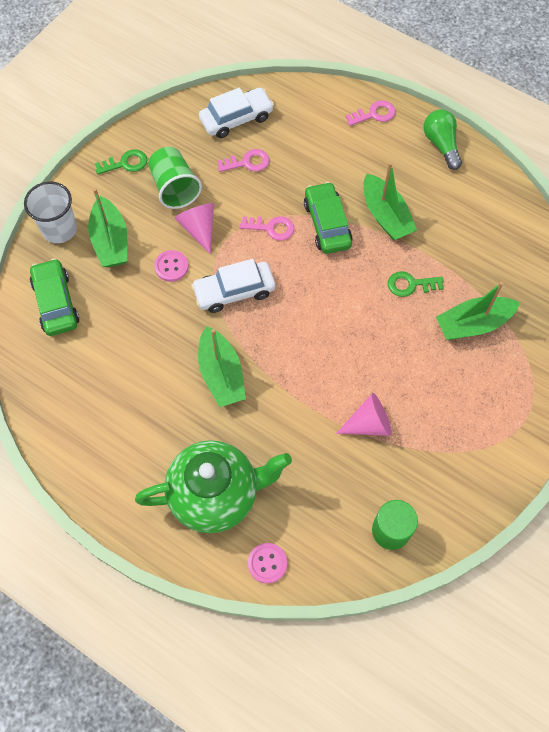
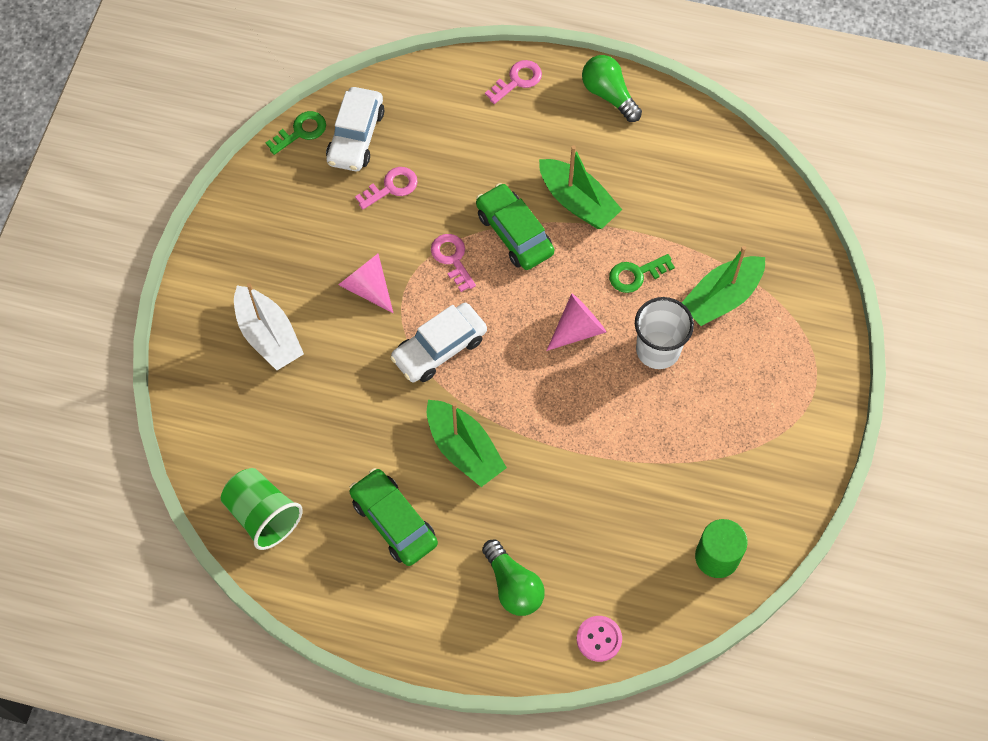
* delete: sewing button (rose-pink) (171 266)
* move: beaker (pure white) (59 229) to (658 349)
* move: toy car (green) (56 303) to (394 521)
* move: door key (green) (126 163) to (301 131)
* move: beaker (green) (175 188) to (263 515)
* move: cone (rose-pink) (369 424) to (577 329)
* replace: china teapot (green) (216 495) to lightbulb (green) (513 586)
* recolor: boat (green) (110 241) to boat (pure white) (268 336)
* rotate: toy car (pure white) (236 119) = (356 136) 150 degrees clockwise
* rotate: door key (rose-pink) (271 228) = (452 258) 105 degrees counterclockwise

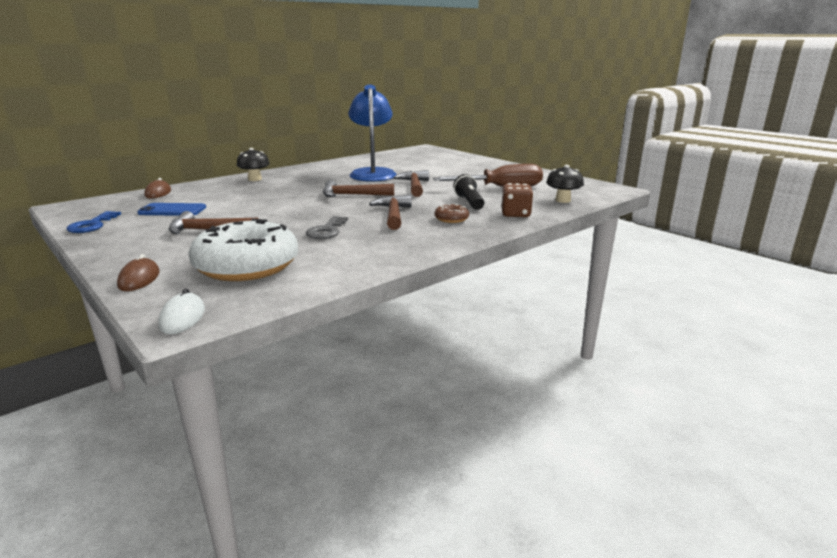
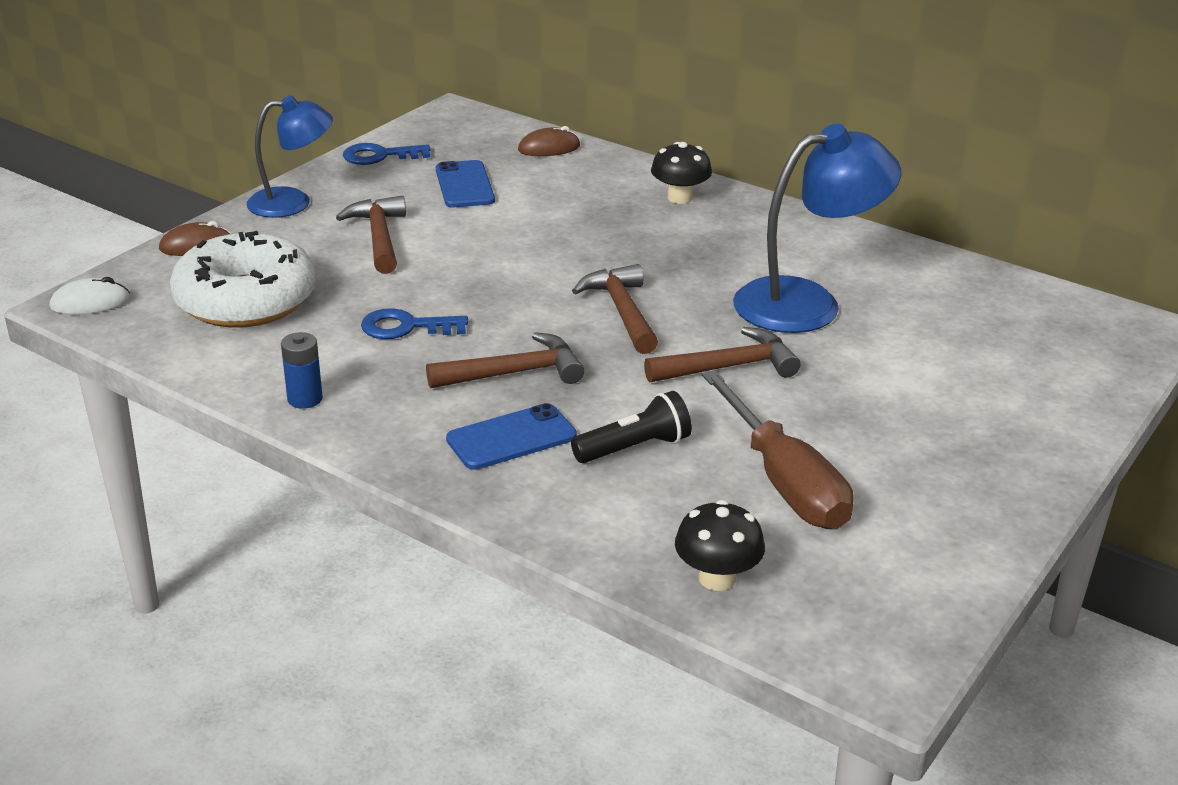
* delete: dice (dark brown) (515 214)
* insert: lamp (royal blue) (293 202)
* insert: AA battery (royal blue) (305 399)
* replace: donut (dark brown) (451 219) to mobile phone (royal blue) (511 438)
* recolor: door key (gray) (327 231) to door key (royal blue) (406 327)

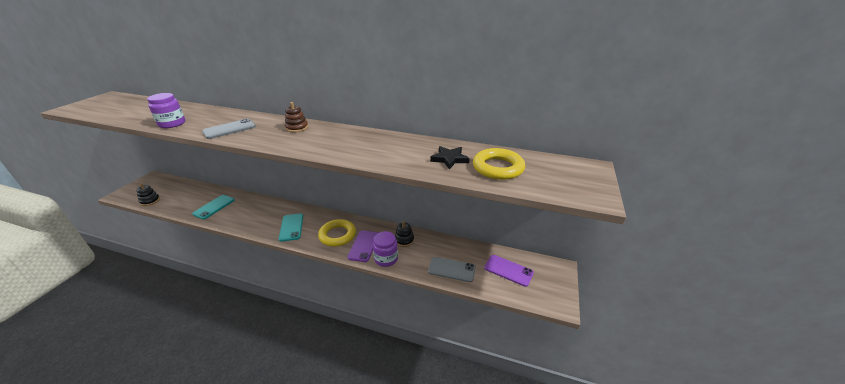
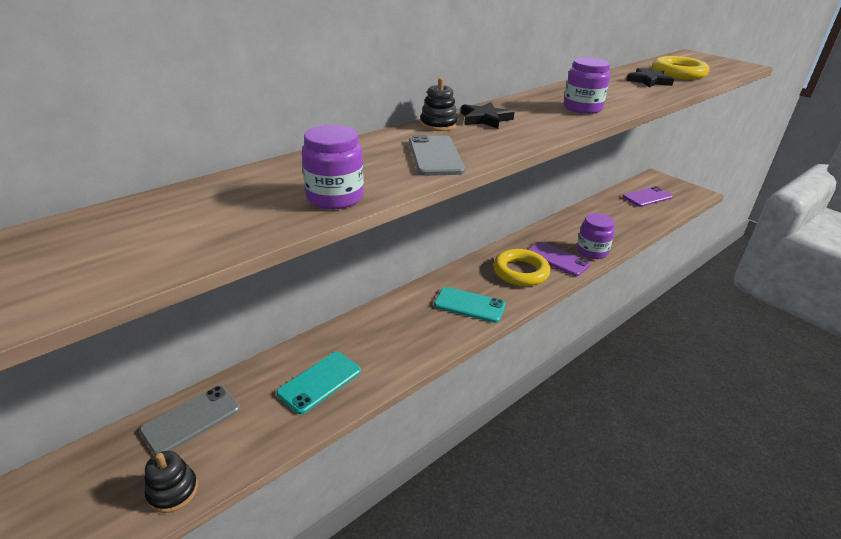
* insert: jar (purple) (582 108)
* move: stacking toy (jet-black) (404 240) to (438 125)
* move: mobile phone (gray) (451 269) to (191 419)
* replace: stacking toy (dark brown) (297 128) to star (jet-black) (485 119)
* rotate: mobile phone (aqua) (214 207) = (319 382) 75 degrees clockwise

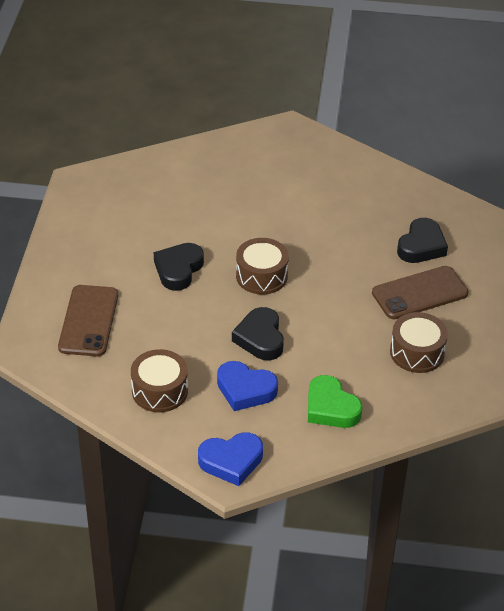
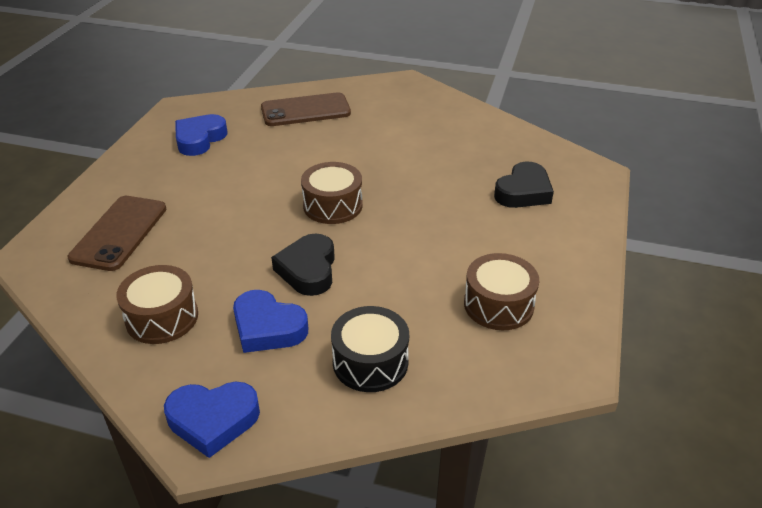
* delete: love heart (jet-black) (178 269)
* insert: love heart (royal blue) (199 139)
* move: mobile phone (dark brown) (420 293) to (305 110)
* replace: love heart (green) (331 408) to toy drum (jet-black) (370 362)

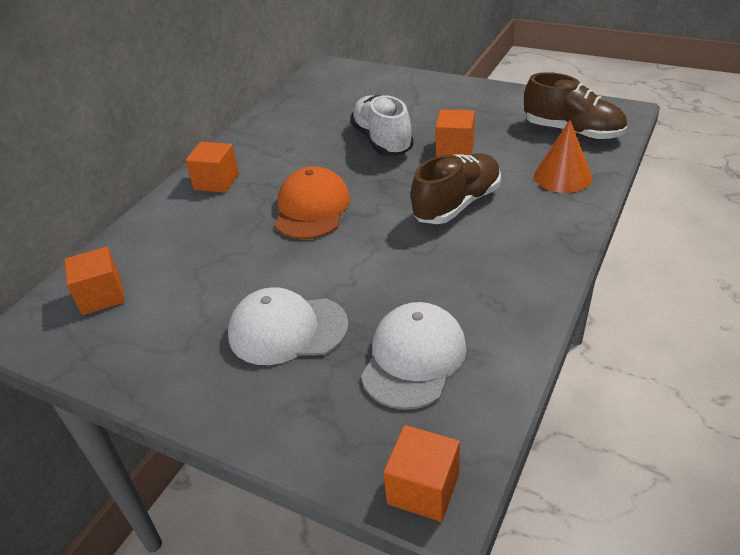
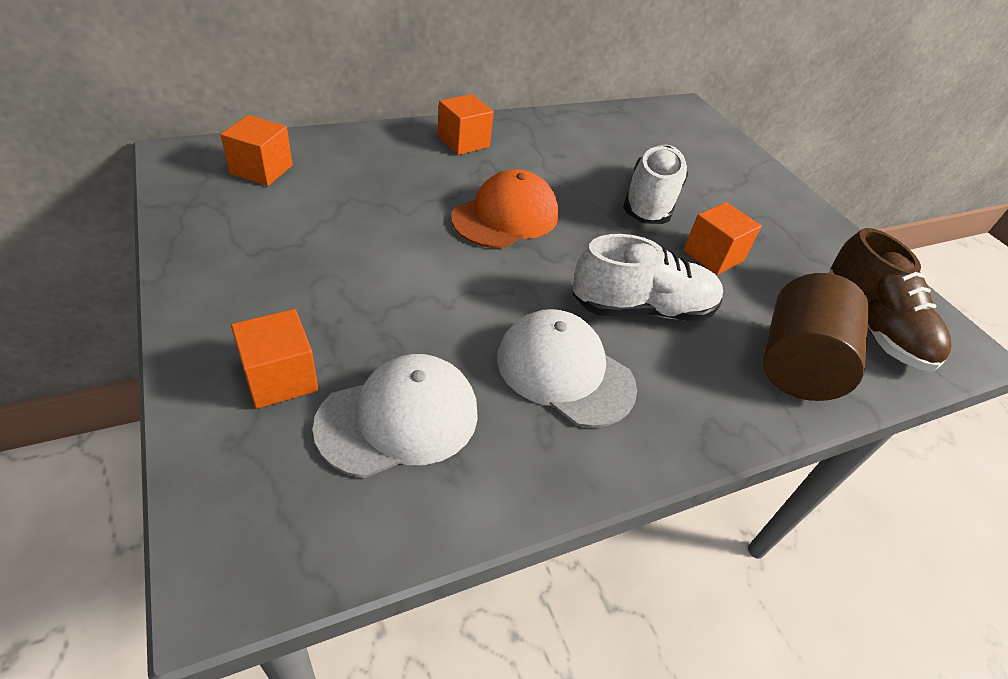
* move: cap (pure white) (287 330) to (564 371)
* move: cube (orange) (423 488) to (280 378)
* replace: cone (orange) (562 176) to solid cylinder (dark brown) (796 364)
* recolor: sneaker (dark brown) (457 204) to sneaker (pure white) (642 309)

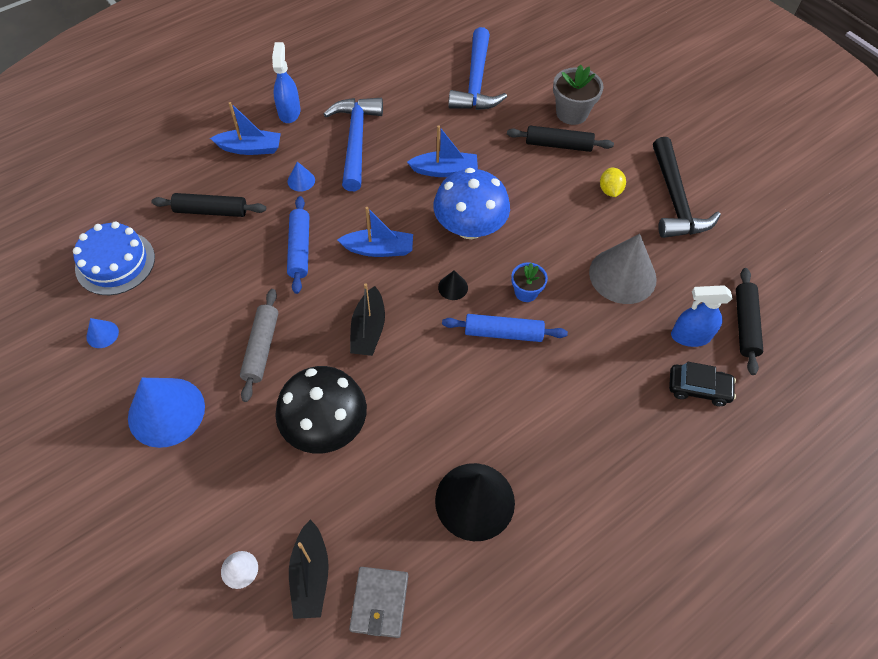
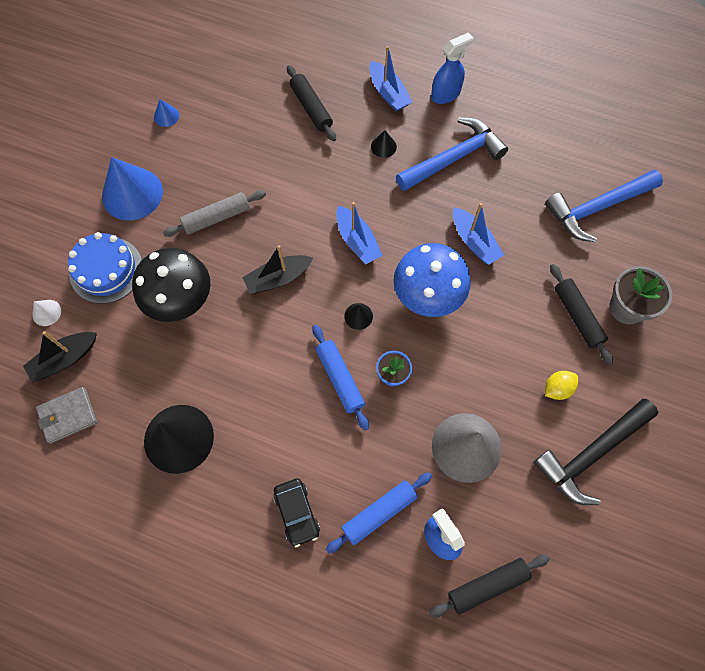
* move: cake (royal blue) (115 263) to (106 270)
* move: rolling pin (royal blue) (299 249) to (379 513)
* move: toy car (jet-black) (698 388) to (297 513)
* recolor: cone (royal blue) (301 180) to cone (jet-black) (383 146)

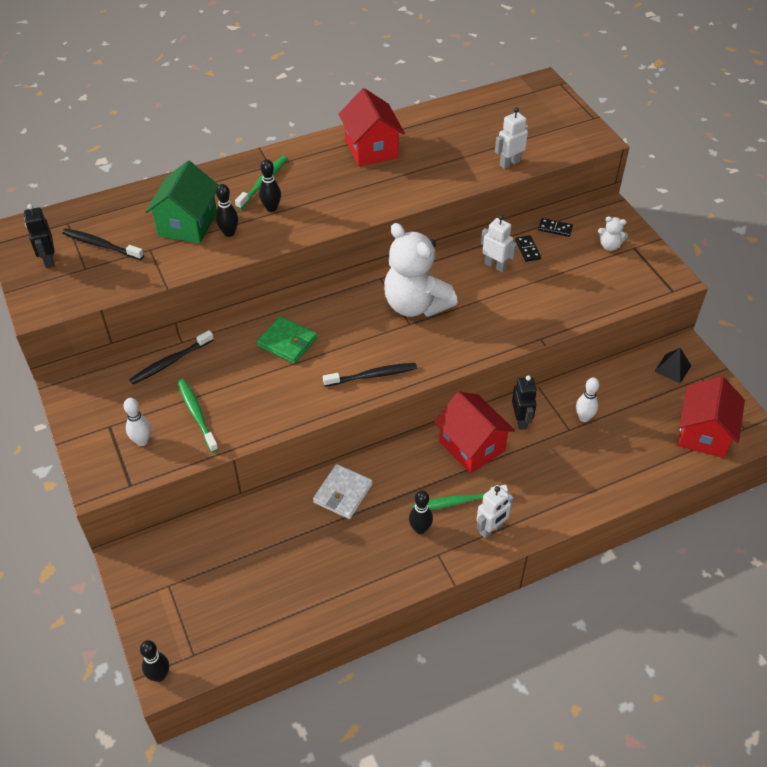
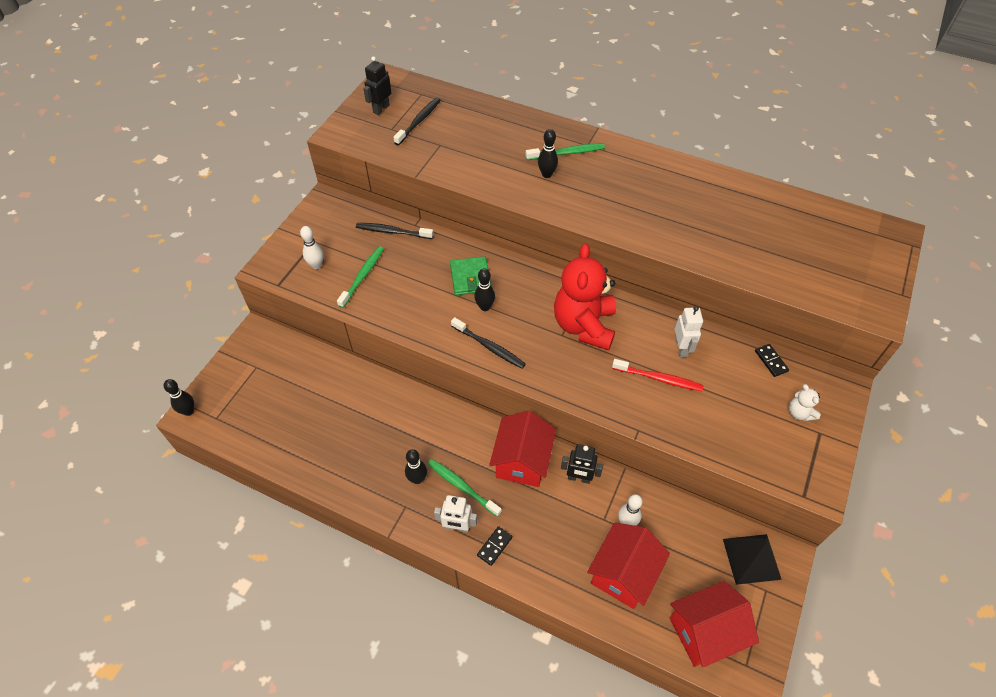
* delete: cottage (green) (187 224)
* delete: wallet (pure white) (343 493)
* delete: robot (pure white) (509 163)
* insert: toothbrush (crimson) (658 378)
* move: skittle (jet-black) (229 233) to (485 307)
* move: cottage (crimson) (371 149) to (623 574)
* move: domino piece (jet-black) (527 249) to (494 546)
* recolor: teddy bear (pure white) (415 305) to teddy bear (crimson) (584 325)
* rotate: toothbrush (jet-black) (101 245) = (419 121) 45 degrees clockwise
* rotate: robot (jet-black) (521 420) = (579 478) 60 degrees clockwise
* resize: pyramid (jet-black) (673 368) = (751 559) x1.50

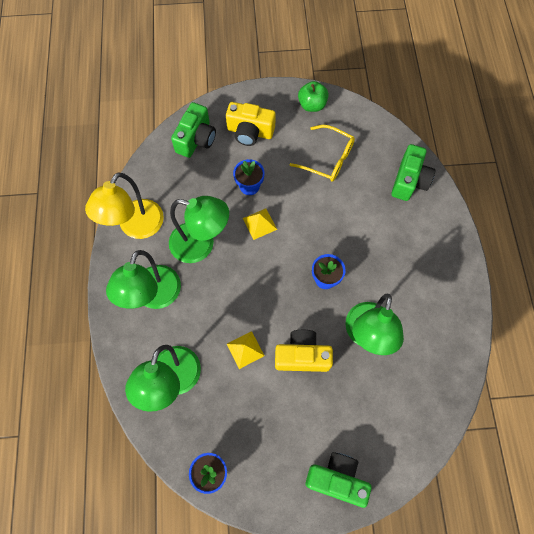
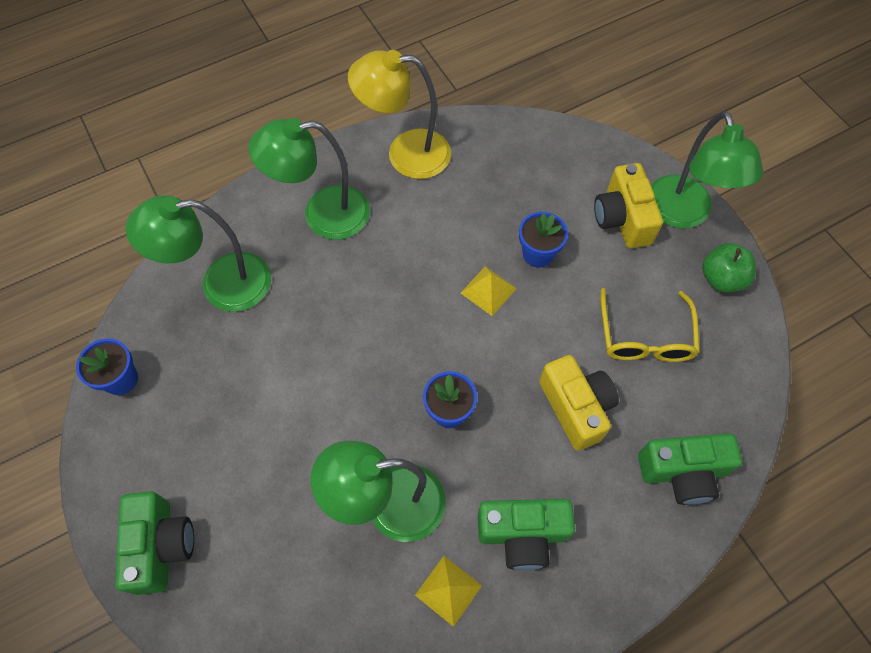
* move: lamp (green) (201 245) to (683 214)
* move: compact camera (green) (196 139) to (522 534)
* move: pyramid (golden) (245 349) to (448 590)
* move: compact camera (golden) (302 356) to (576 407)

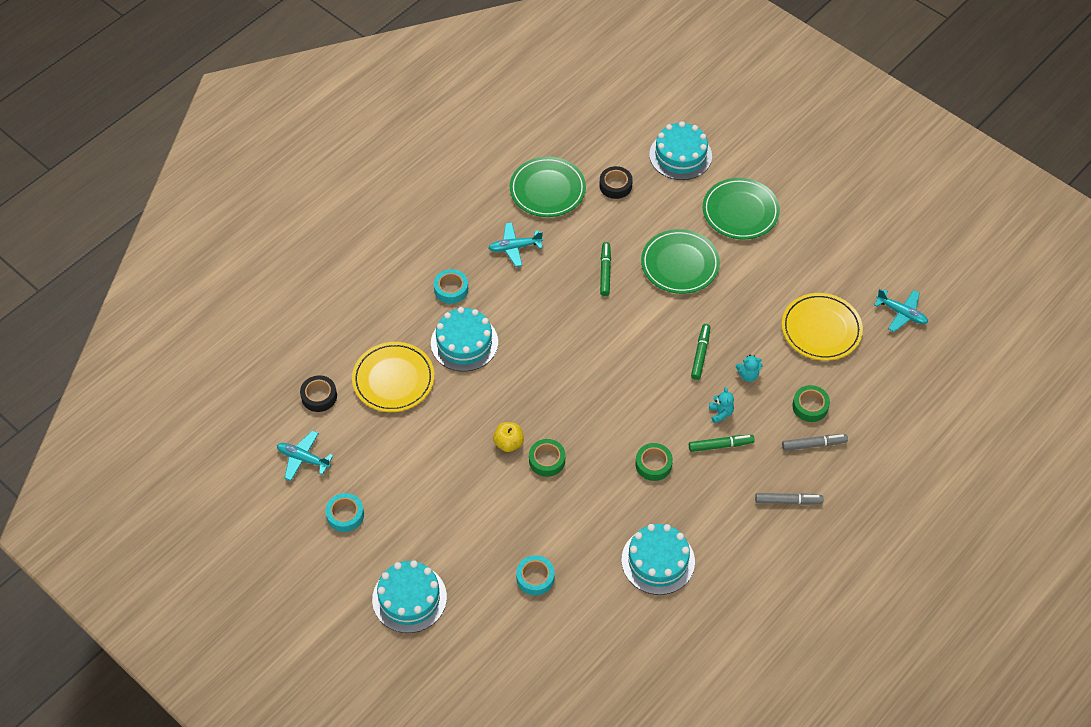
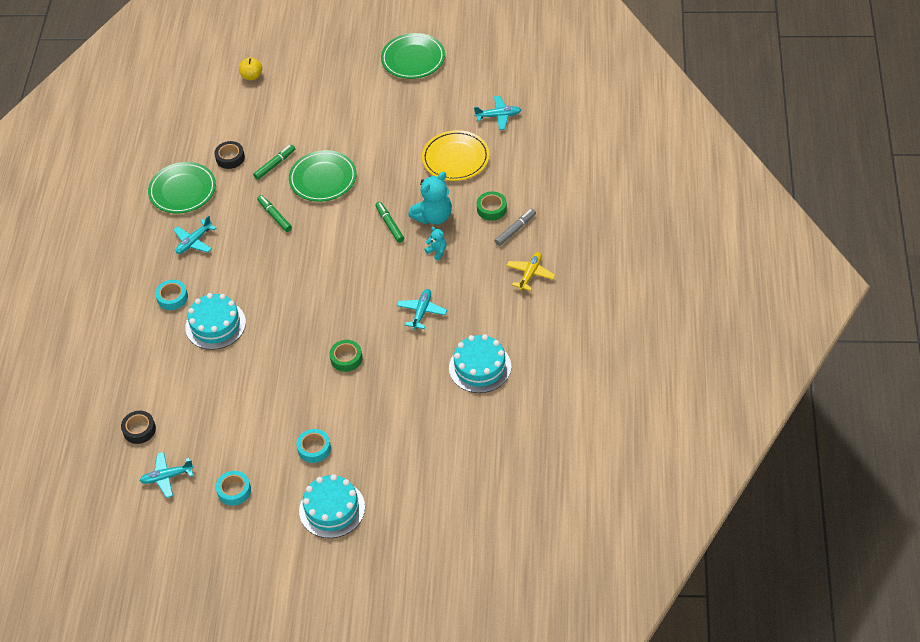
* delete: dinner plate (golden) (393 379)
* delete: cake (aqua) (680 155)
* move: apple (golden) (508 443) to (252 76)
* move: sticky tape (aqua) (535 578) to (314 448)
* move: marker pen (green) (720 445) to (275 165)
* move: dinner plate (green) (740 211) to (413 59)
* replace: sticky tape (green) (653 464) to toy plane (aqua) (422 312)
* replace: marker pen (gray) (788 501) to toy plane (golden) (530 274)
* resize: teddy bear (aqua) (748 375) = (433 217) x2.00

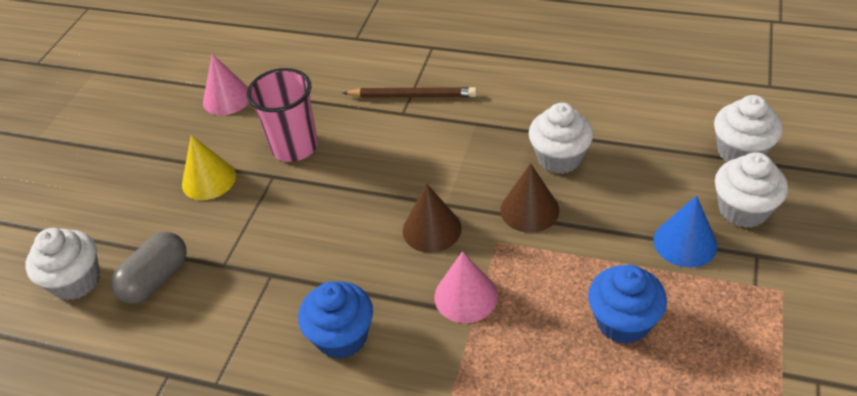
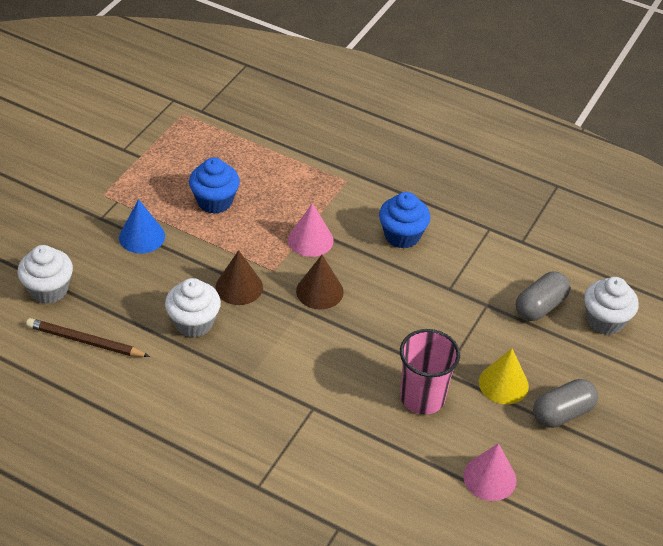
* delete: cupcake (pure white) (743 210)
* insert: pill shape (gray) (562 413)
* move: lead pencil (dark brown) (412 96) to (85 341)

